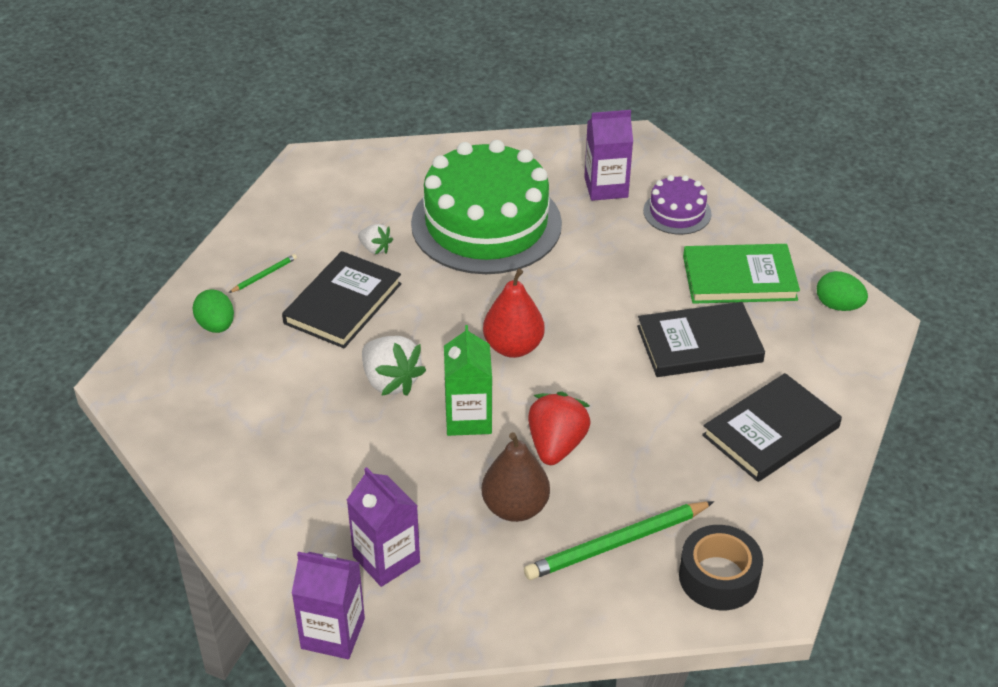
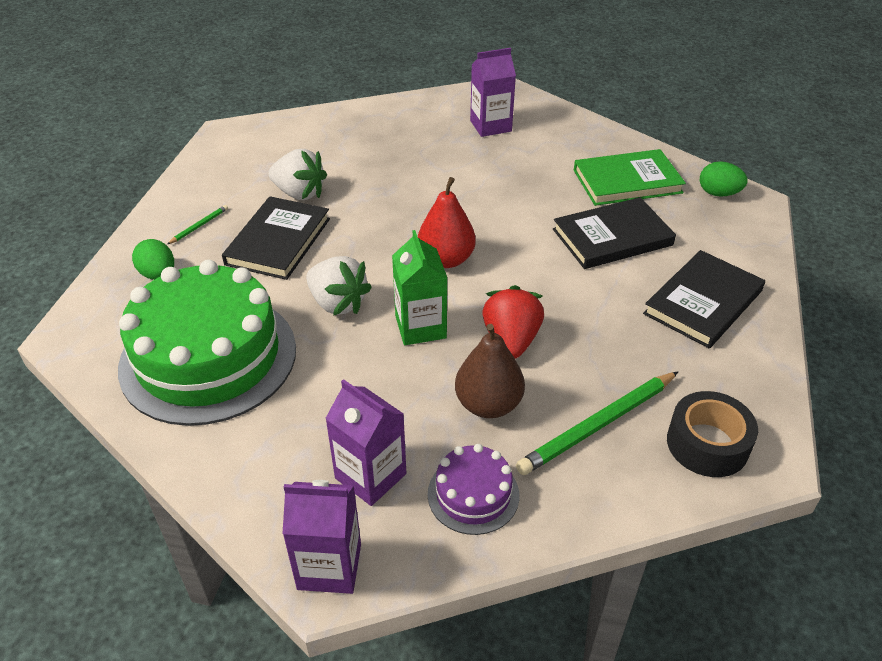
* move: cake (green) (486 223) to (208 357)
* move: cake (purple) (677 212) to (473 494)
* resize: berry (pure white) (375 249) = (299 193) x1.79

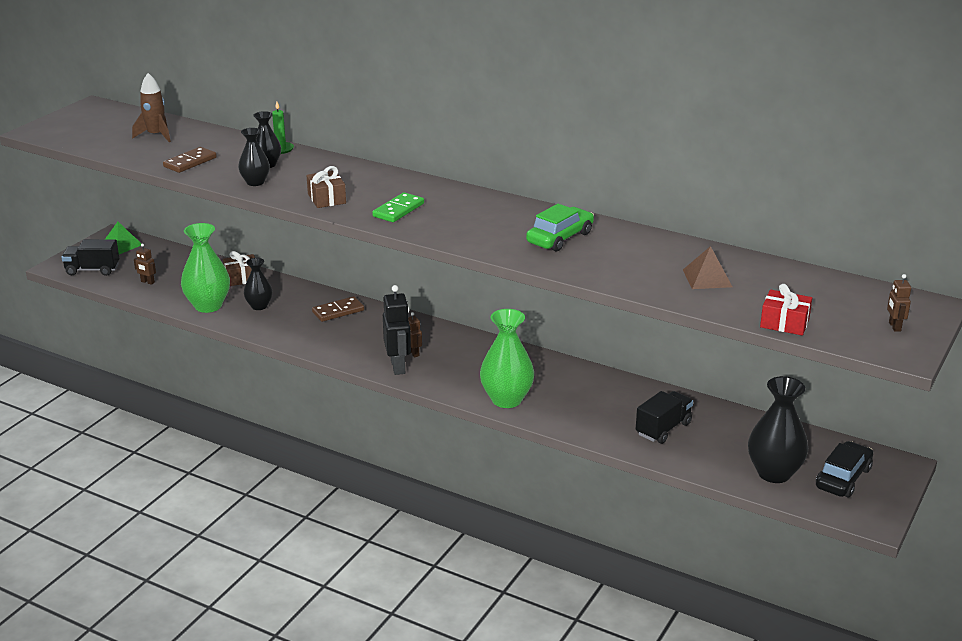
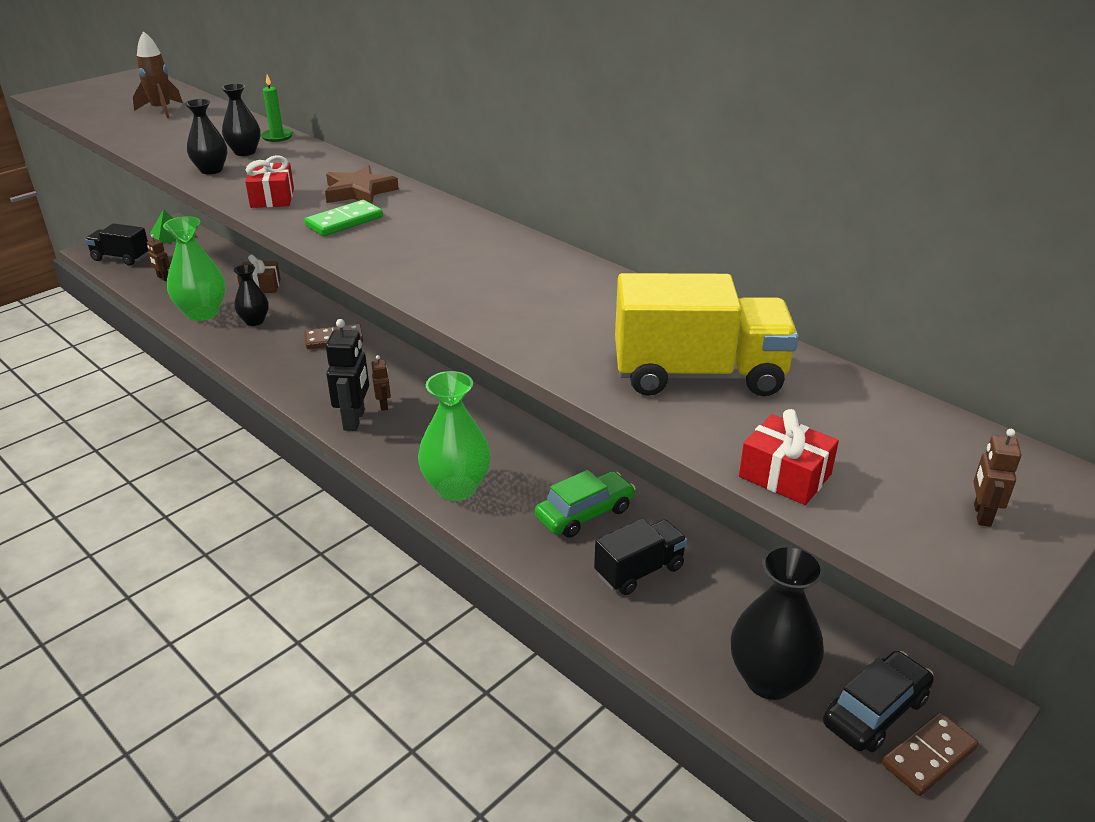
* insert: star (dark brown) (359 191)
* move: domino piece (dark brown) (190 162) to (929 756)
* move: toy car (green) (560 238) to (585 513)
* replace: pyramid (dark brown) (707 278) to truck (golden) (698 375)
* recolor: wrapped gift (dark brown) (326 199) to wrapped gift (crimson) (272 198)

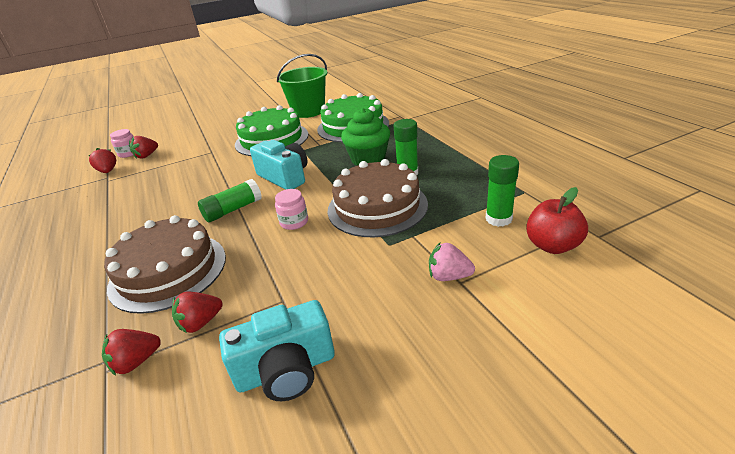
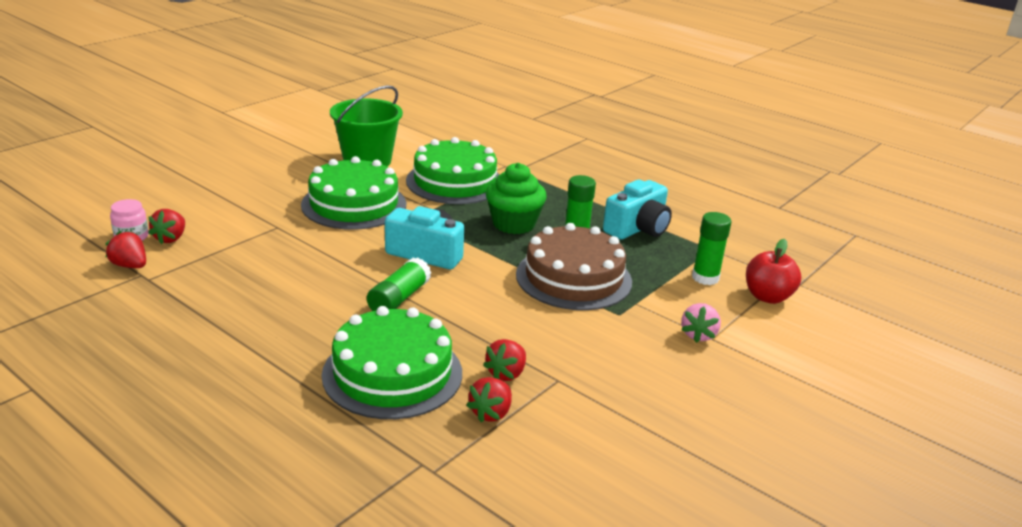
* delete: jar (rose-pink) (294 222)
* move: berry (crimson) (136 362) to (506 374)
* move: compact camera (aqua) (286 370) to (638 228)
* recolor: cake (dark brown) (168 271) to cake (green) (392 373)
* rotate: berry (rose-pink) (448 276) = (698 335) 60 degrees counterclockwise

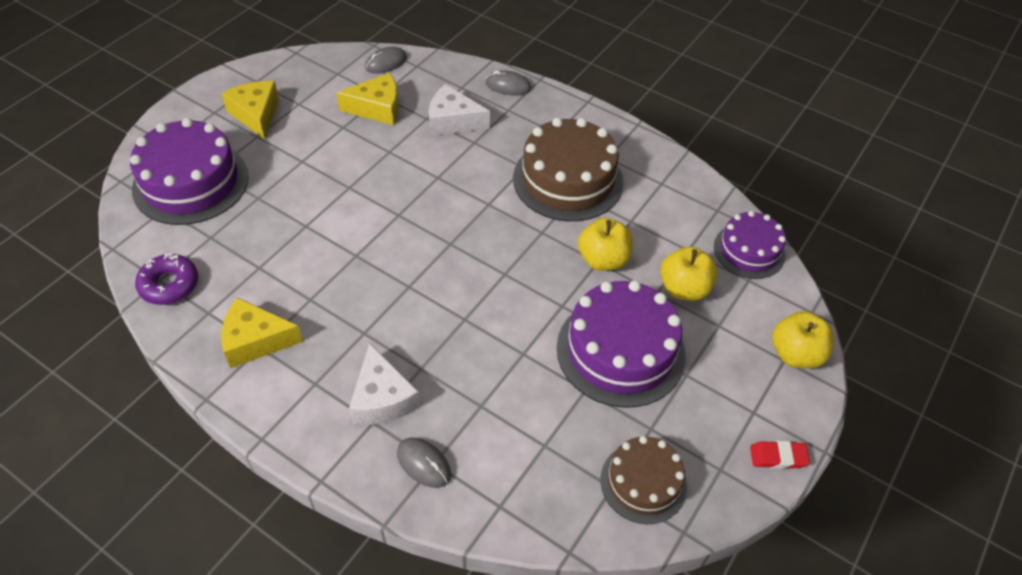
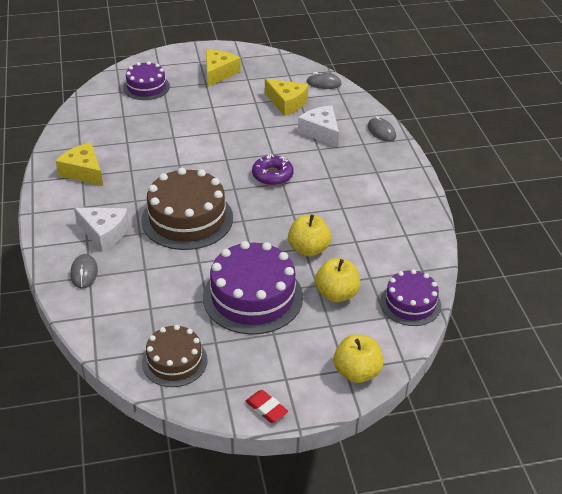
* move: donut (purple) (169 285) to (272 175)
* move: cake (dark brown) (568 180) to (187 219)
* rotate: cheese wedge (pure white) (382 398) = (104 233) 90 degrees counterclockwise
* resize: cake (purple) (191 182) = (146 87) x0.61

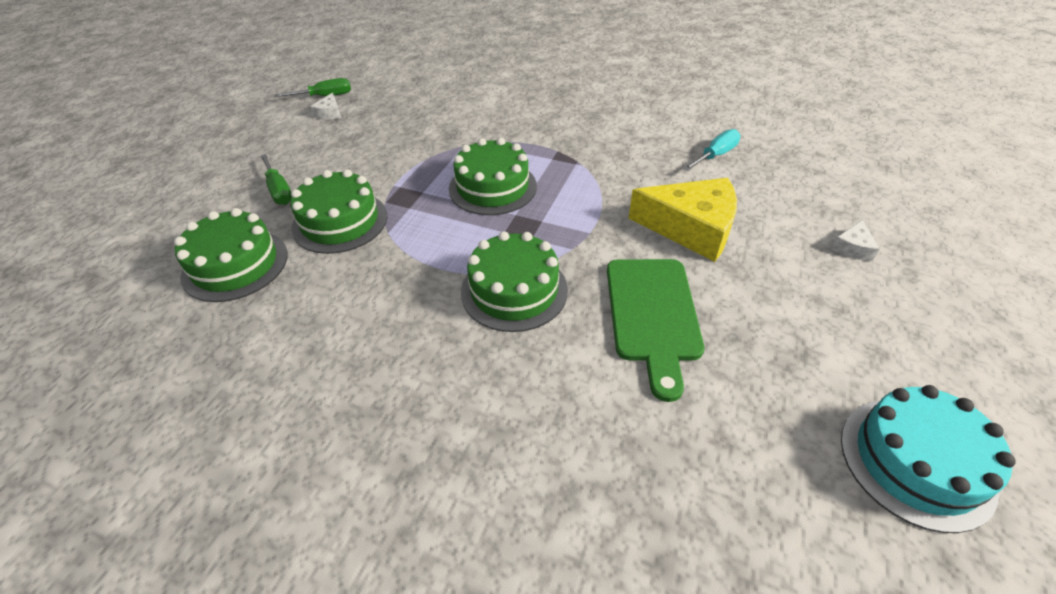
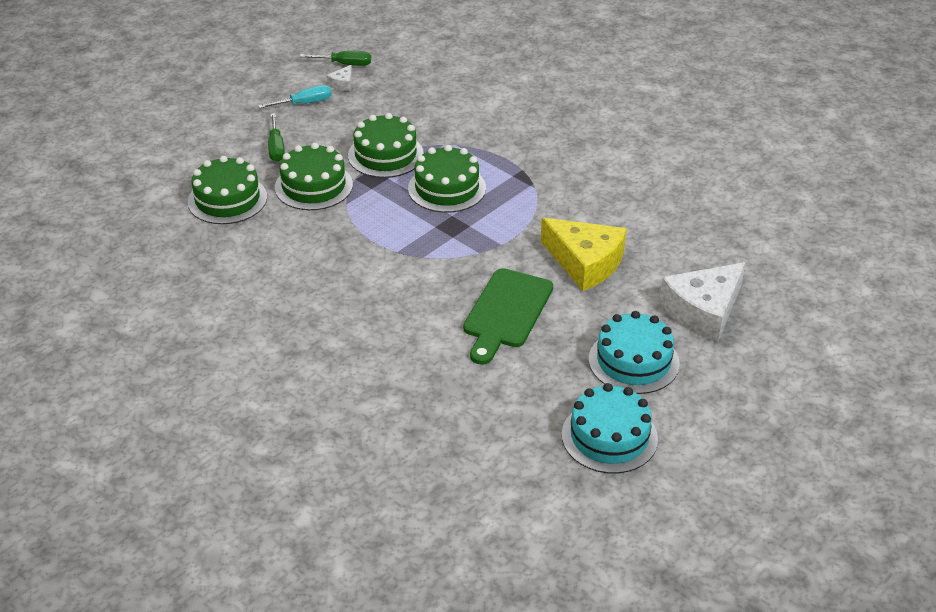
* insert: cake (aqua) (633 361)
* move: cake (green) (514 290) to (385 155)
* move: hand screwdriver (aqua) (715 155) to (304 103)
* resize: cheese wedge (pure white) (852 248) = (703 311) x2.36

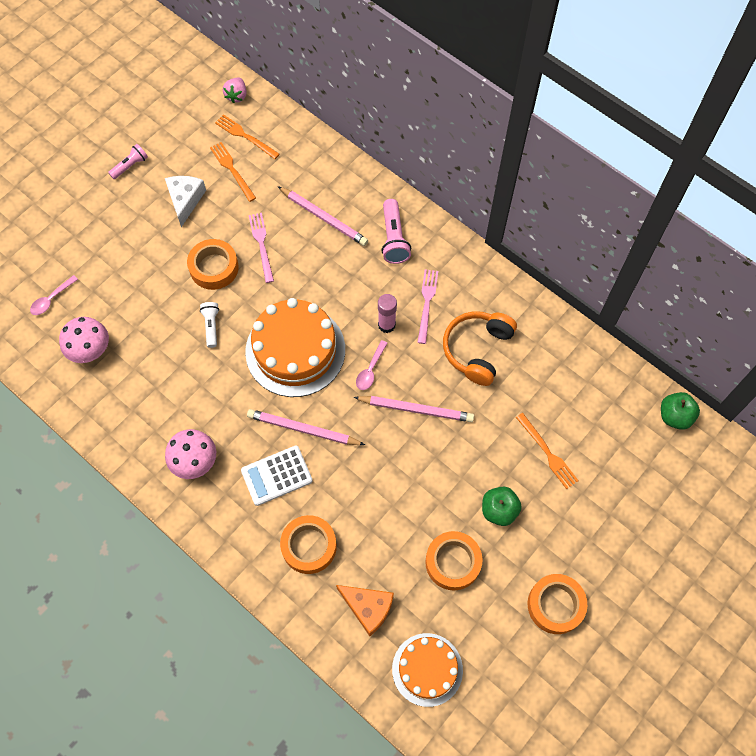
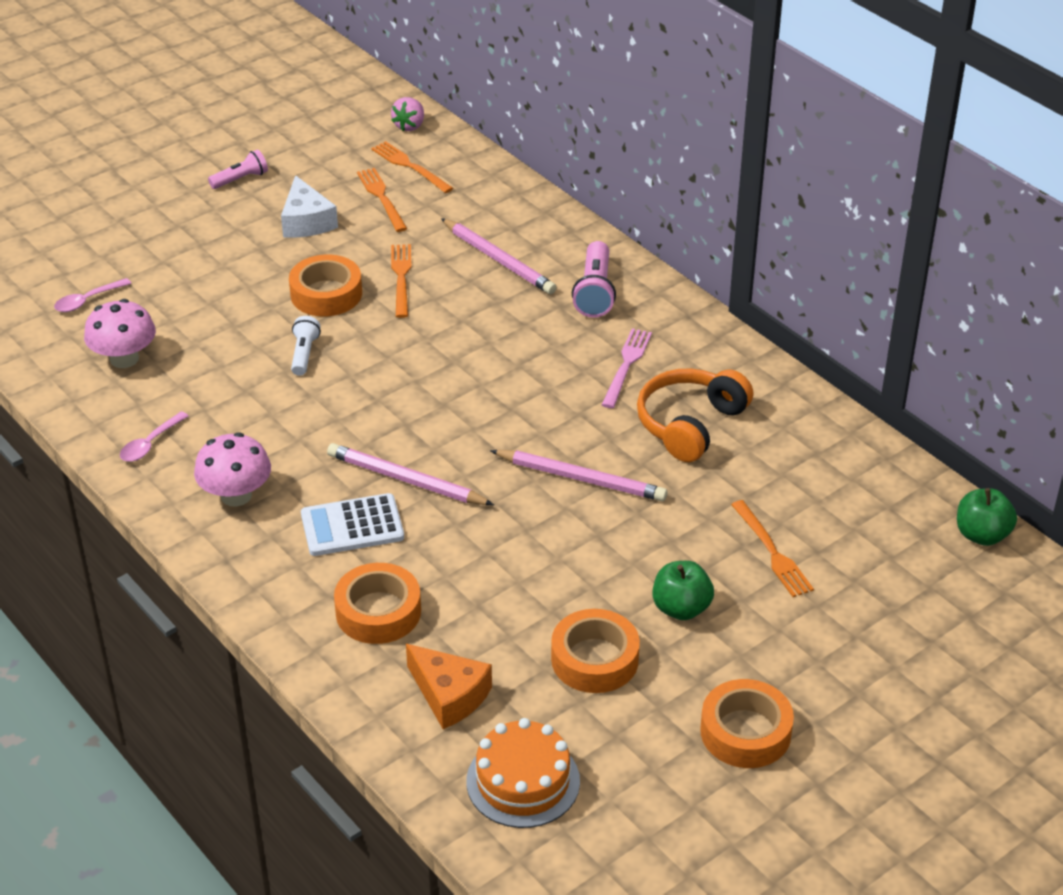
* delete: cake (orange) (295 350)
* delete: glue (rose-pink) (386 325)
* move: tablespoon (rose-pink) (370 370) to (150 444)
* recolor: table fork (rose-pink) (262 245) to table fork (orange) (401 278)
* rotate: cheese wedge (pure white) (185 200) = (306 221) 150 degrees clockwise

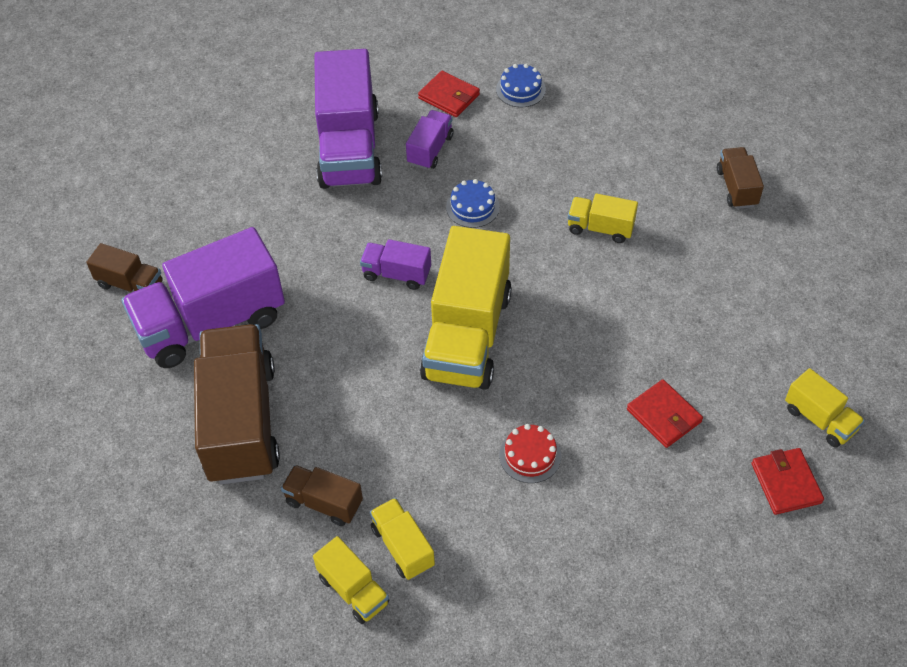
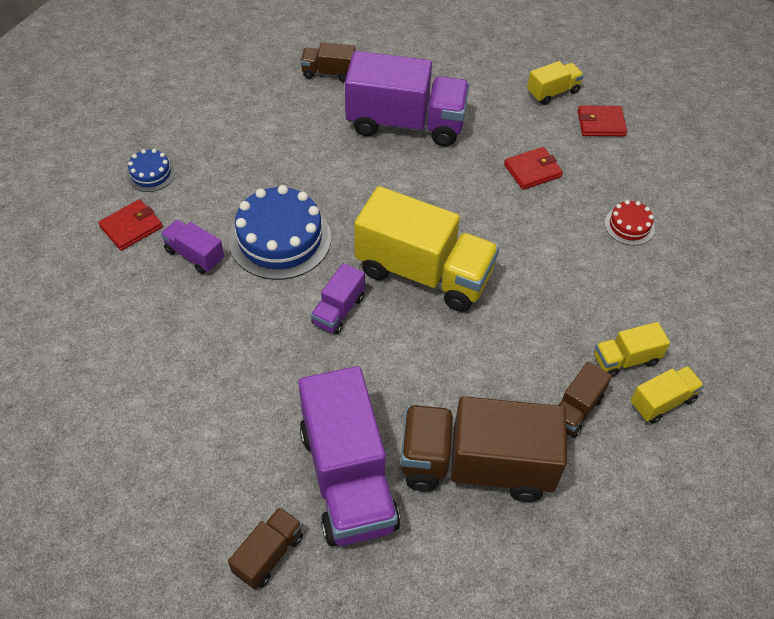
* delete: truck (golden) (600 228)
* move: truck (purple) (349 148) to (405 123)
* move: cake (crimson) (530 455) to (629 226)
* resize: cake (royal blue) (472 207) = (280 239) x2.01

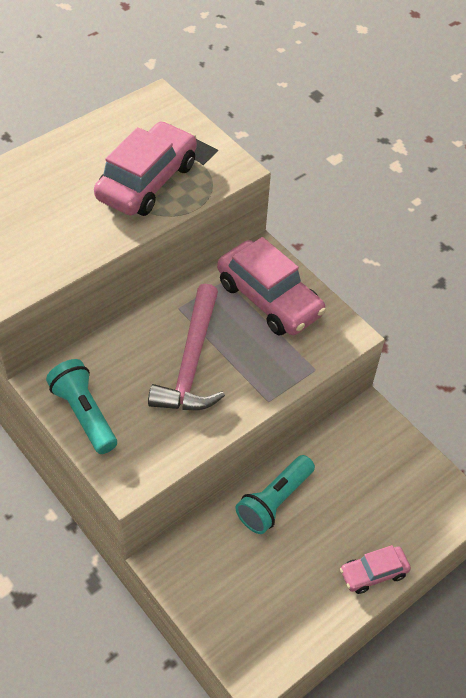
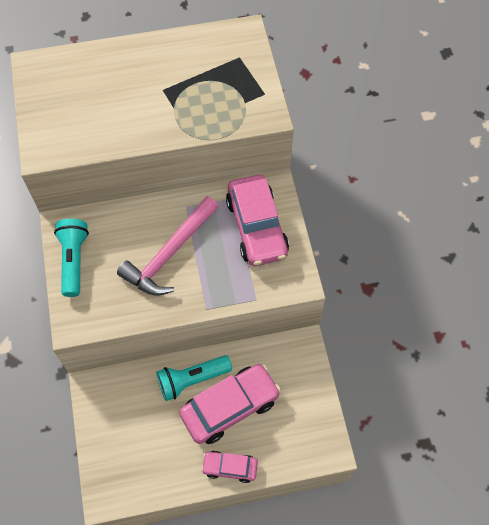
* move: toy car (rose-pink) (147 181) to (230 407)

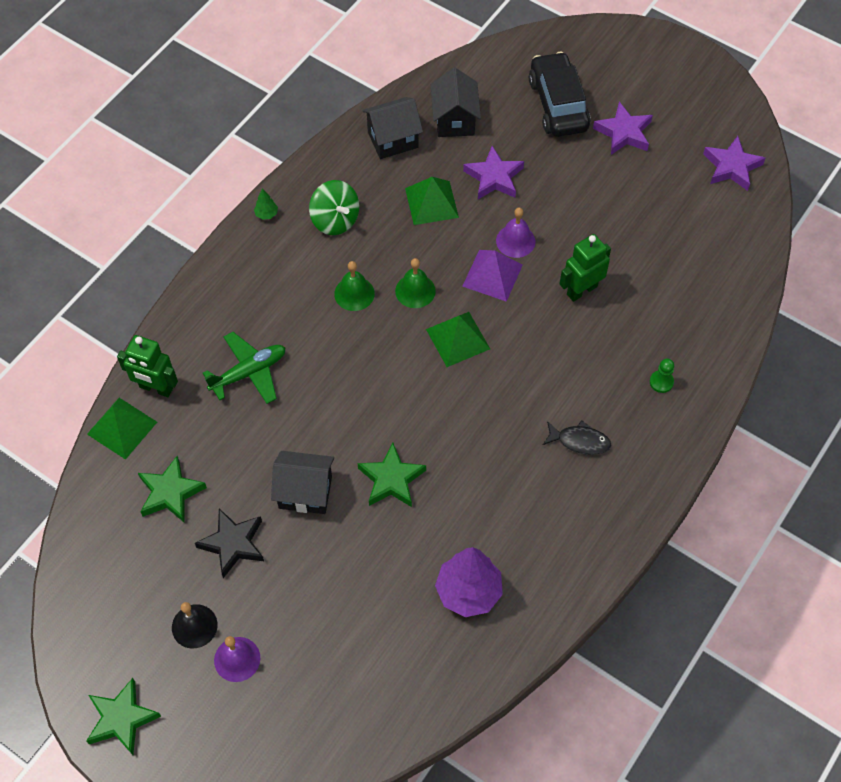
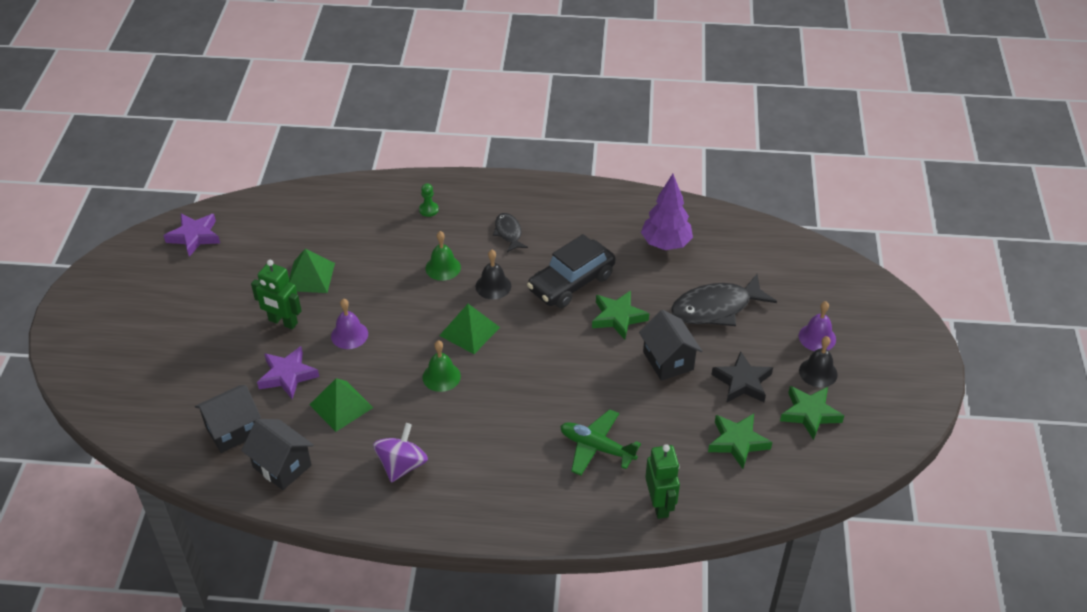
* delete: tree (green) (266 214)
* delete: pyramid (purple) (492 275)
* delete: star (purple) (623 133)
* insert: bell (jet-black) (493 286)
* insert: toy fish (jet-black) (716 308)
* move: star (green) (121 719) to (810 414)
* move: pyramid (green) (122 428) to (310 276)
* move: bell (green) (354 293) to (443 267)
* move: toy car (jet-black) (558 104) to (571 283)
* move: robot (green) (581 290) to (283 322)
* recolor: toy top (green) (335 220) to toy top (purple) (402 465)

